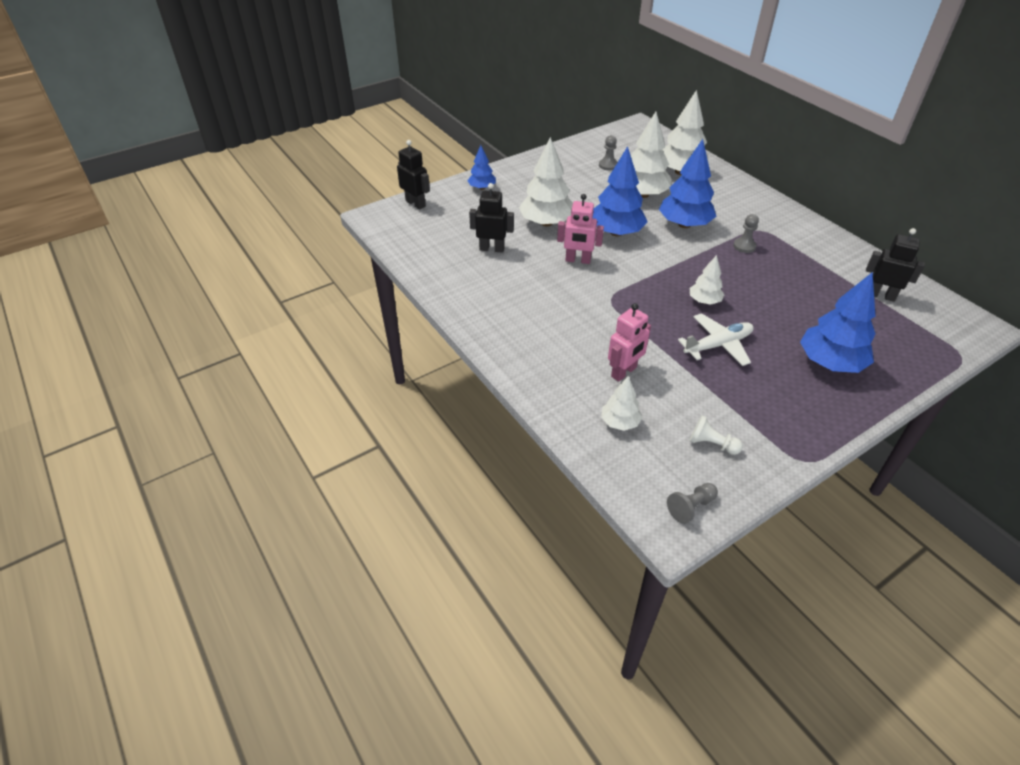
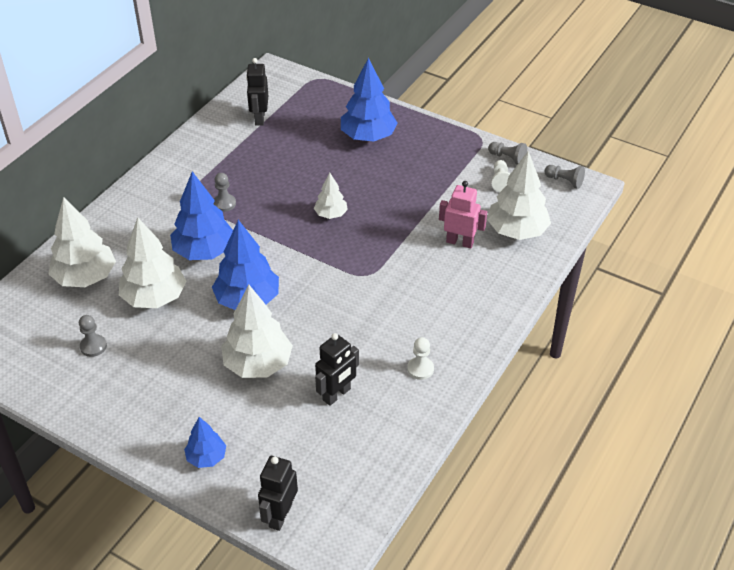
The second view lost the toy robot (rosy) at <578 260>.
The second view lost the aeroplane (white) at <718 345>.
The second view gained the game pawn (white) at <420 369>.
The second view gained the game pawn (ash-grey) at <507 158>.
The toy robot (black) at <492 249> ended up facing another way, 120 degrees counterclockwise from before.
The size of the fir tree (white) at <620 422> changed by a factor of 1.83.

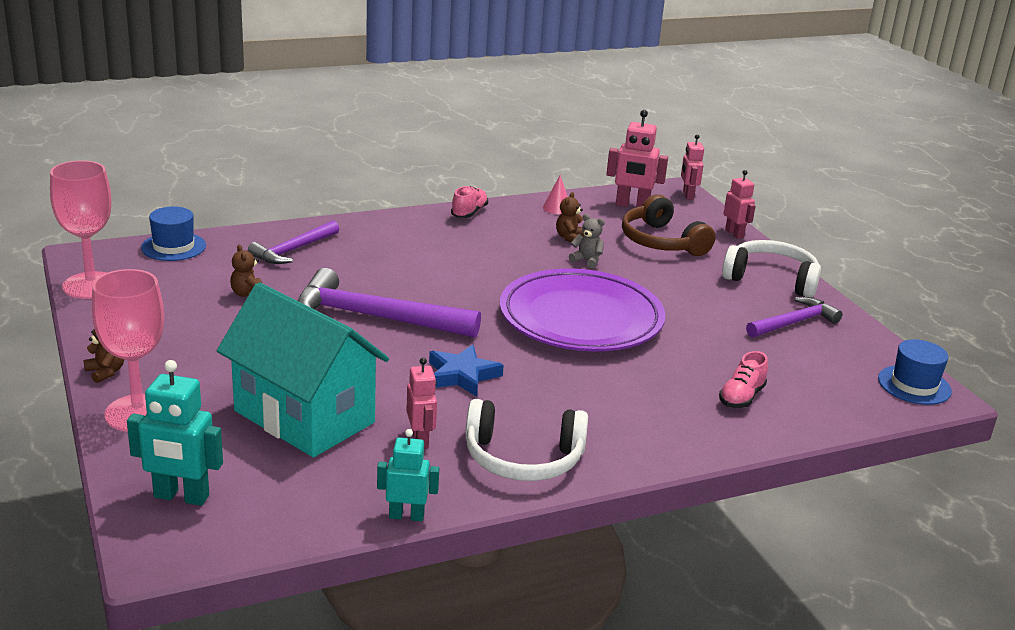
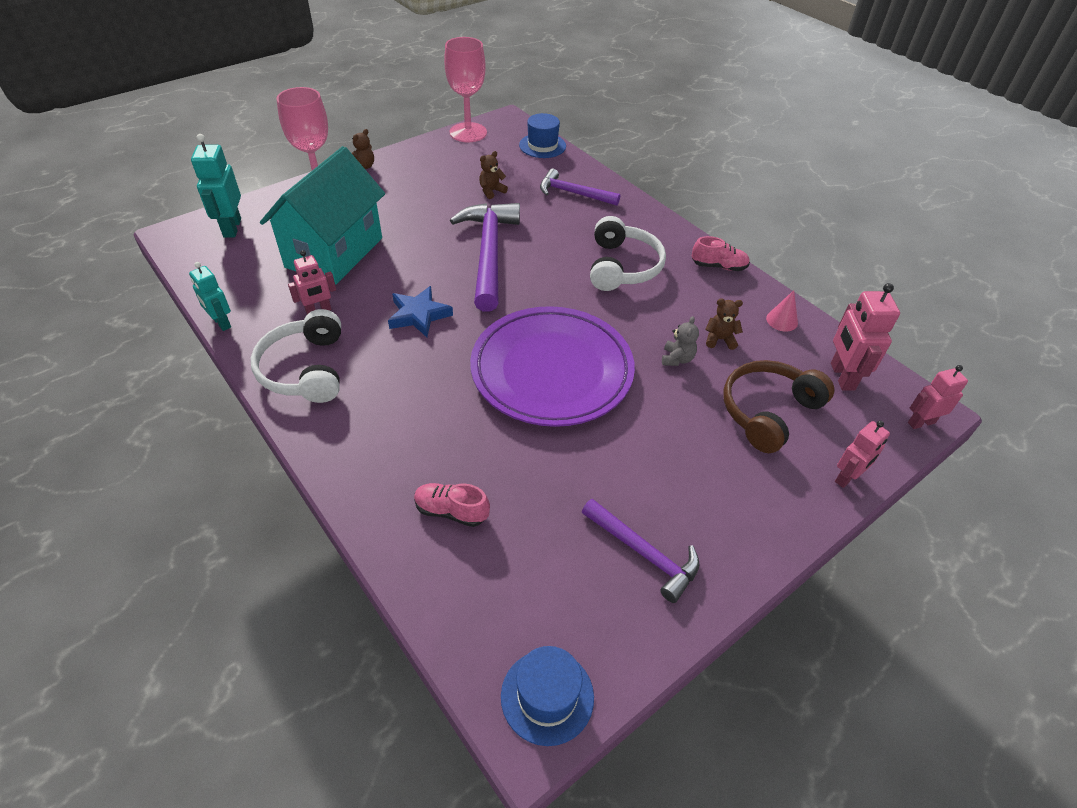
The headphones (white) ended up elsewhere, having gone from <771 279> to <622 267>.
The toy robot (turquoise) at <406 516> ended up facing another way, 150 degrees clockwise from before.

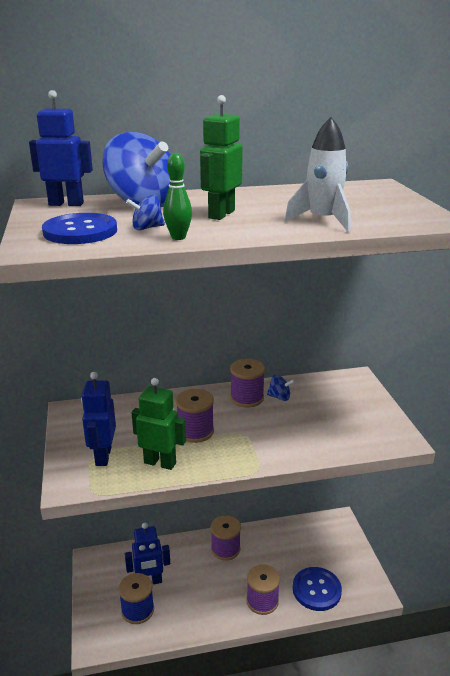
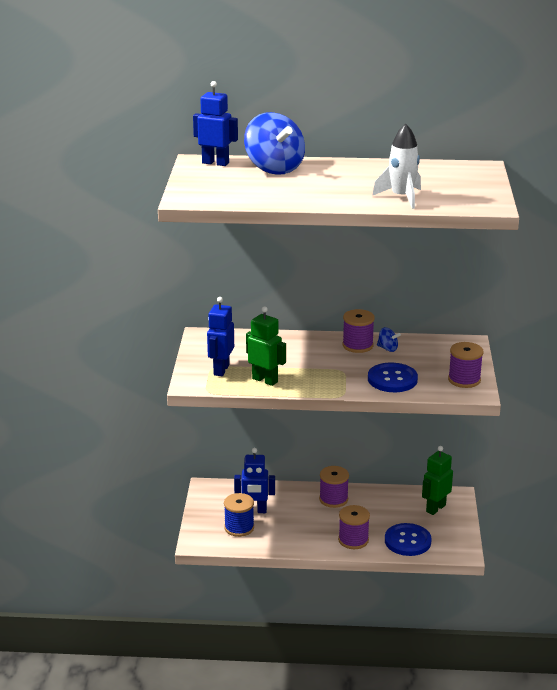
The second view lost the toy top (cobalt) at <147 228>.
The second view lost the tenpin (emerald) at <178 237>.
The sewing button (cobalt) ended up elsewhere, having gone from <80 231> to <392 379>.
The spool (purple) ended up elsewhere, having gone from <195 431> to <464 380>.
The toy robot (emerald) ended up elsewhere, having gone from <221 214> to <435 508>.

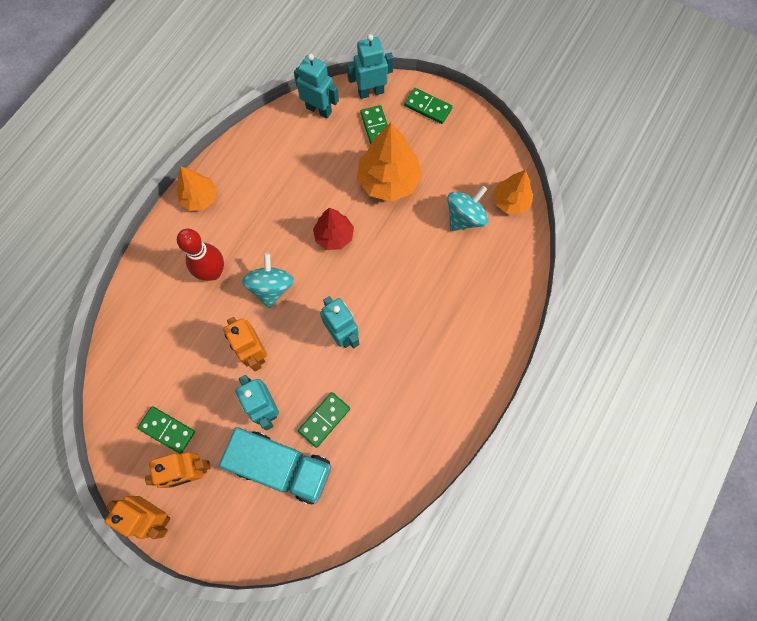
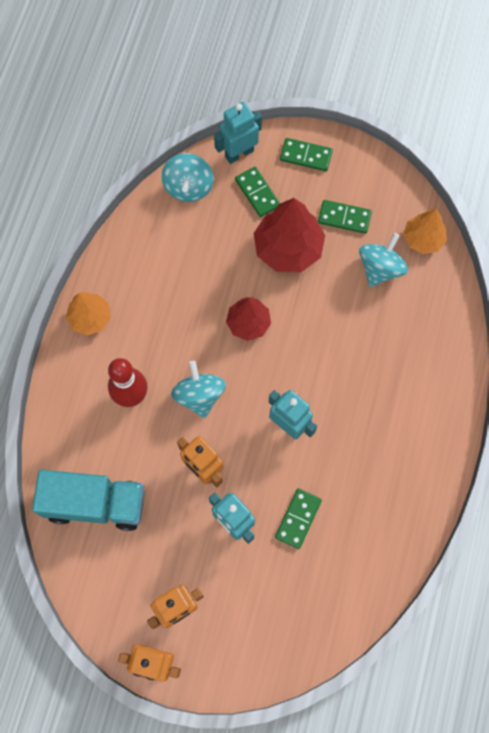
The domino tile (emerald) ended up elsewhere, having gone from <167 430> to <344 218>.
The lorry (turquoise) ended up elsewhere, having gone from <282 467> to <95 504>.
Where the toy robot (turquoise) stood at <319 110>, the toy top (turquoise) came to stand at <188 187>.
What was the fir tree (orange) at <388 181> turned into the fir tree (red) at <288 248>.

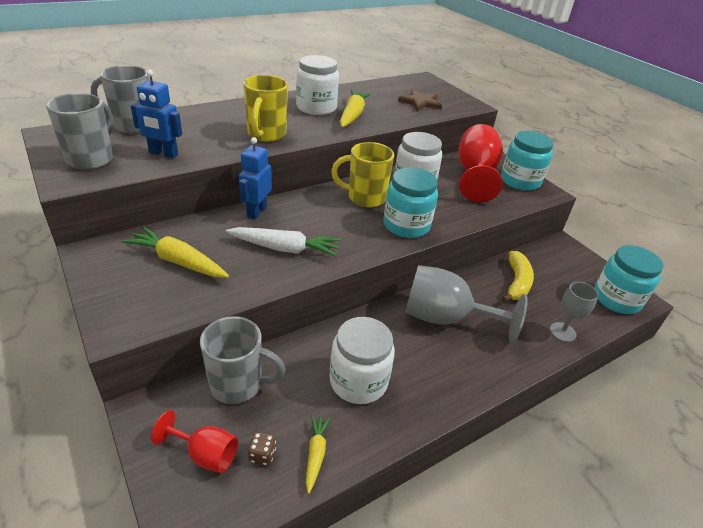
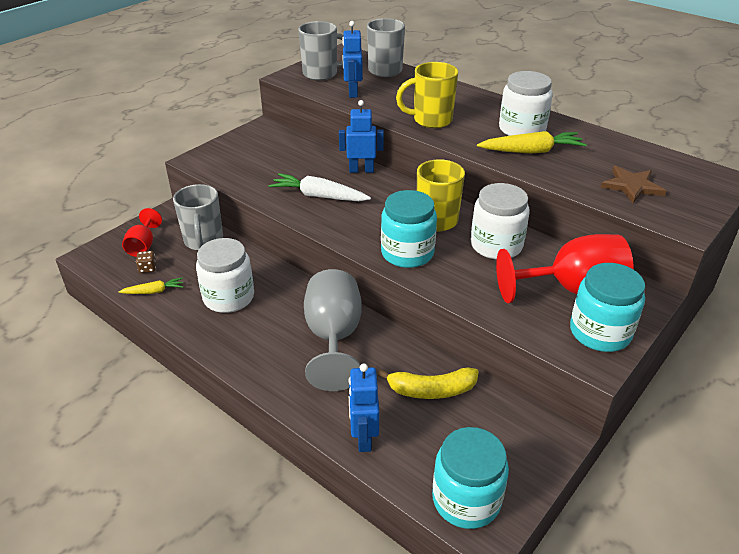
The second view lost the root vegetable (golden) at <178 261>.
Where the goblet (ash-grey) stood at <562 332>, the toy robot (cobalt) came to stand at <363 438>.
The root vegetable (white) at <285 248> ended up facing another way, 120 degrees clockwise from before.

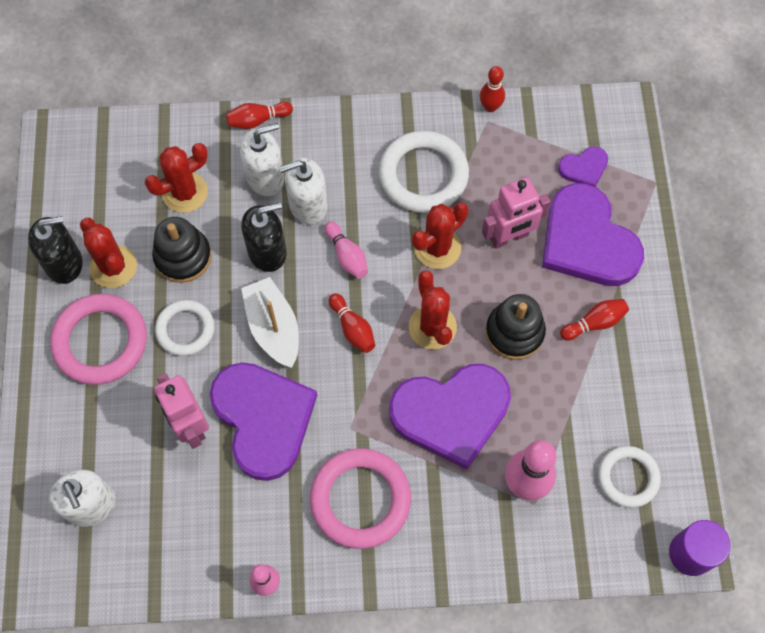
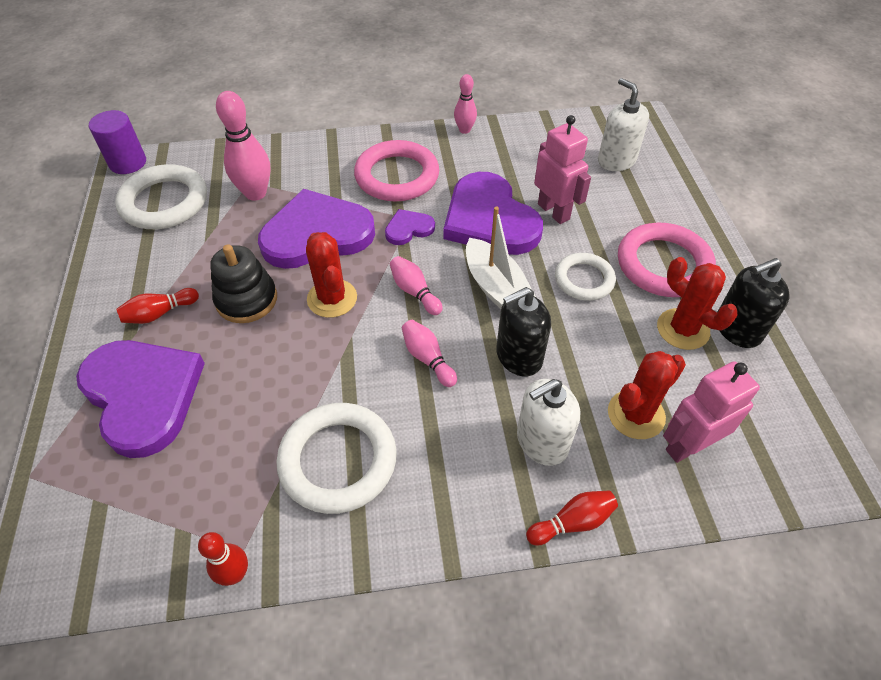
The second view lost the ring stacker (black) at <183 257>.
The second view lost the pump bottle (white) at <308 205>.
The second view lost the saguaro cactus (red) at <437 248>.
The toy robot (rosy) ended up elsewhere, having gone from <509 237> to <688 445>.
The heart (purple) ended up elsewhere, having gone from <584 168> to <408 229>.
What was the tenpin (red) at <353 328> turned into the tenpin (rosy) at <414 292>.
The size of the hoop (white) at <628 477> changed by a factor of 1.60.

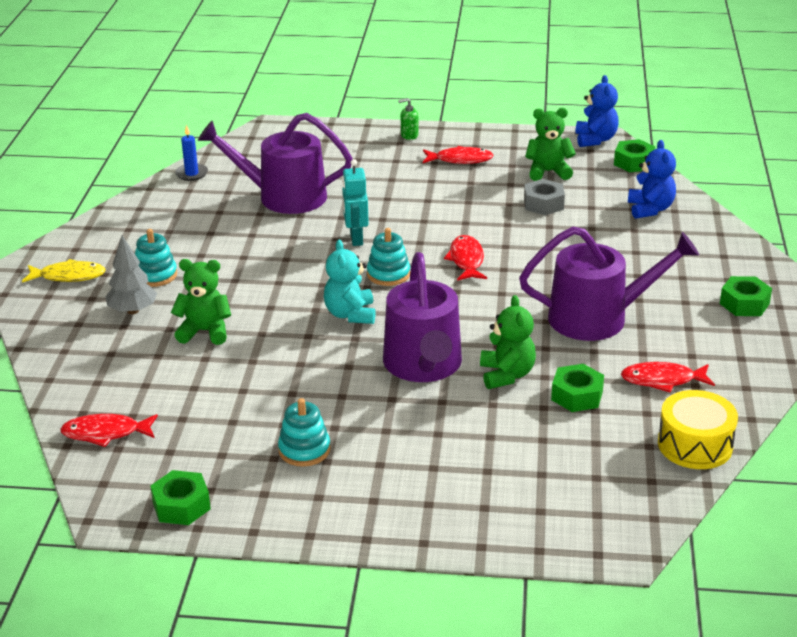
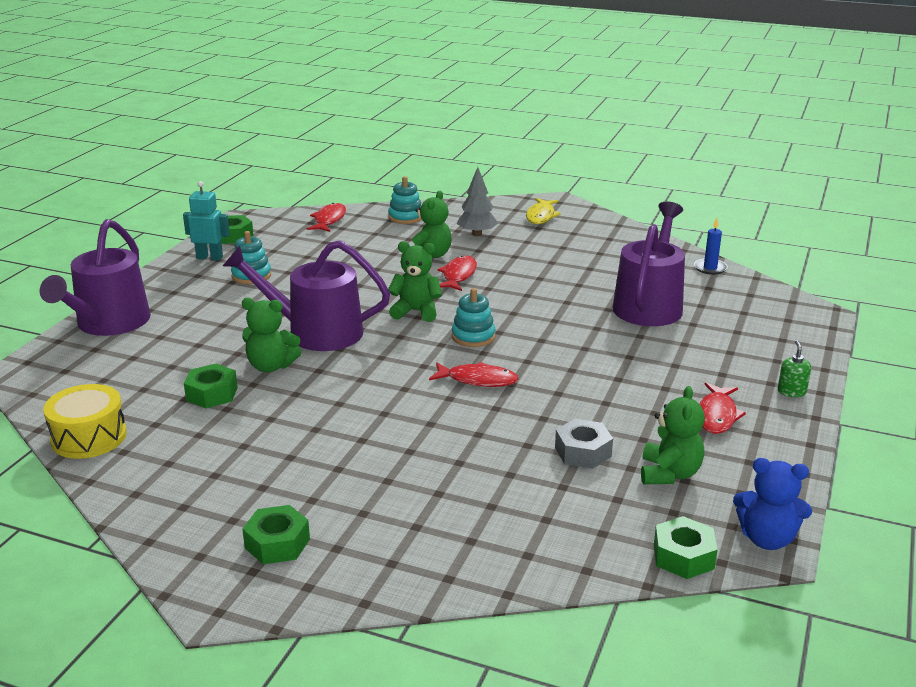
The second view lost the teddy (cobalt) at <650 209>.
The ring stacker (turquoise) ended up elsewhere, having gone from <155 275> to <405 217>.
The toy robot (turquoise) ended up elsewhere, having gone from <356 239> to <209 257>.
The sprinkling can (purple) ended up elsewhere, having gone from <598 318> to <109 323>.
The fish figure (red) ended up elsewhere, having gone from <662 380> to <458 275>.
What was the teddy (turquoise) at <350 314> turned into the teddy (emerald) at <416 311>.

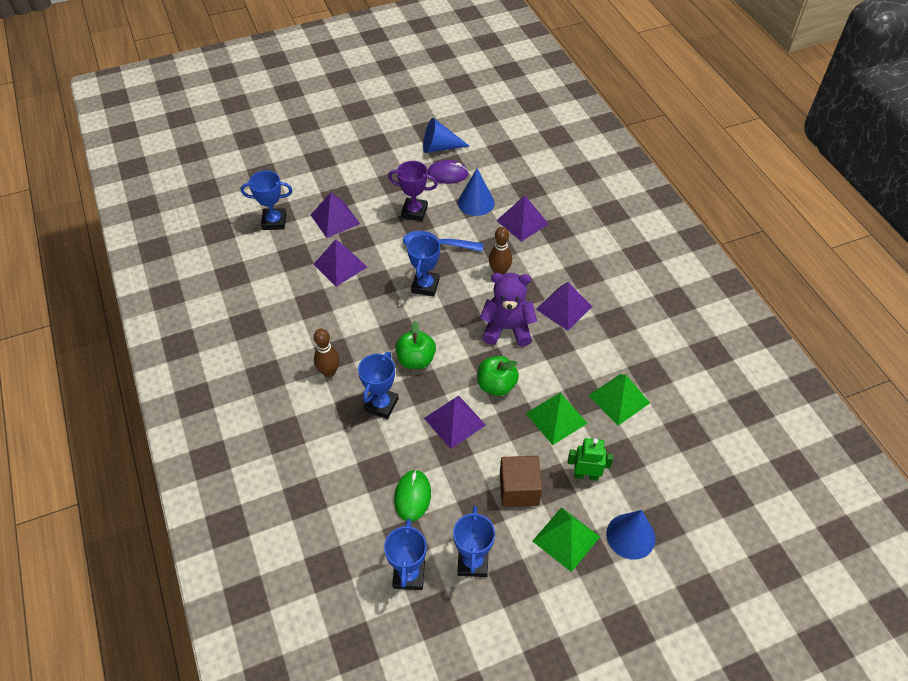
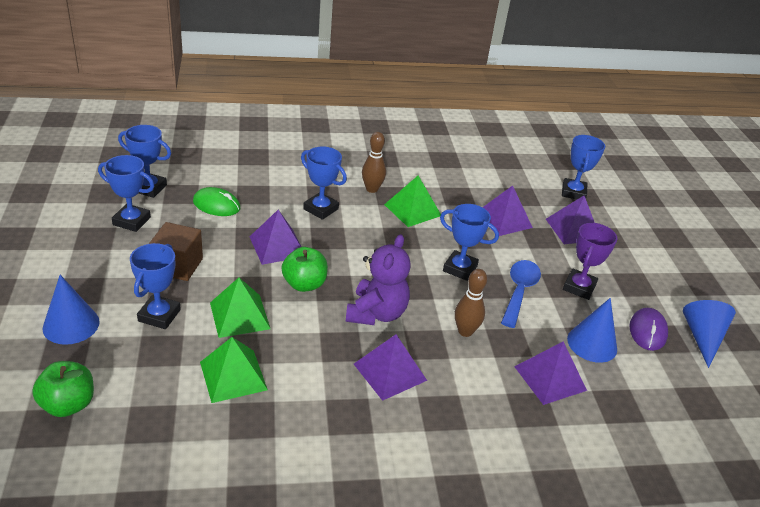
The toy apple (emerald) ended up elsewhere, having gone from <416 360> to <68 404>.
The pyramid shape (emerald) ended up elsewhere, having gone from <566 539> to <412 210>.
Where the toy robot (emerald) stood at <586 475>, the prize cup (cobalt) came to stand at <159 315>.

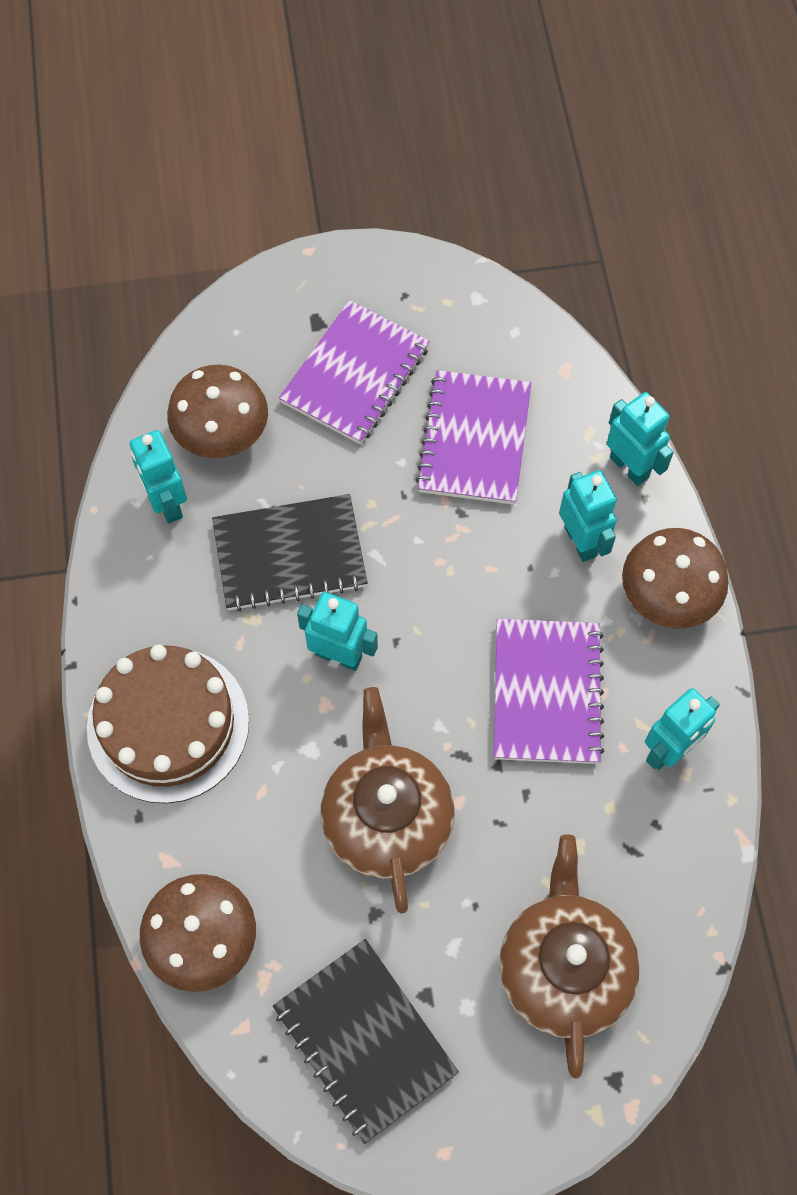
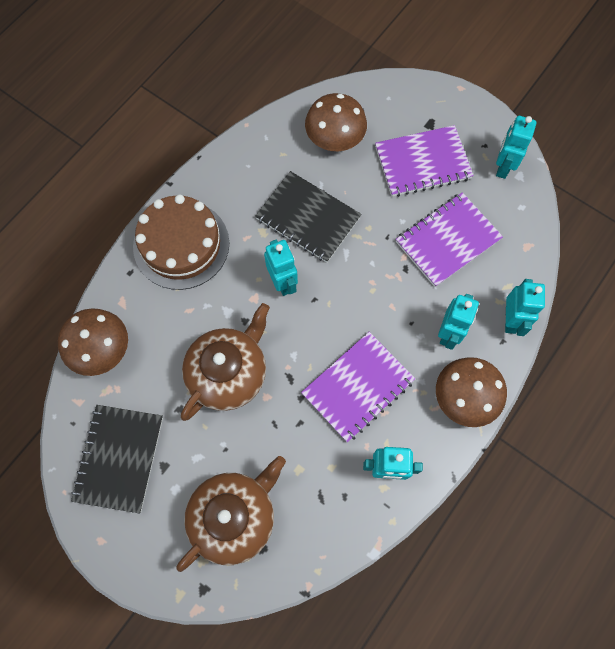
The toy robot (turquoise) ended up elsewhere, having gone from <167 503> to <503 166>.

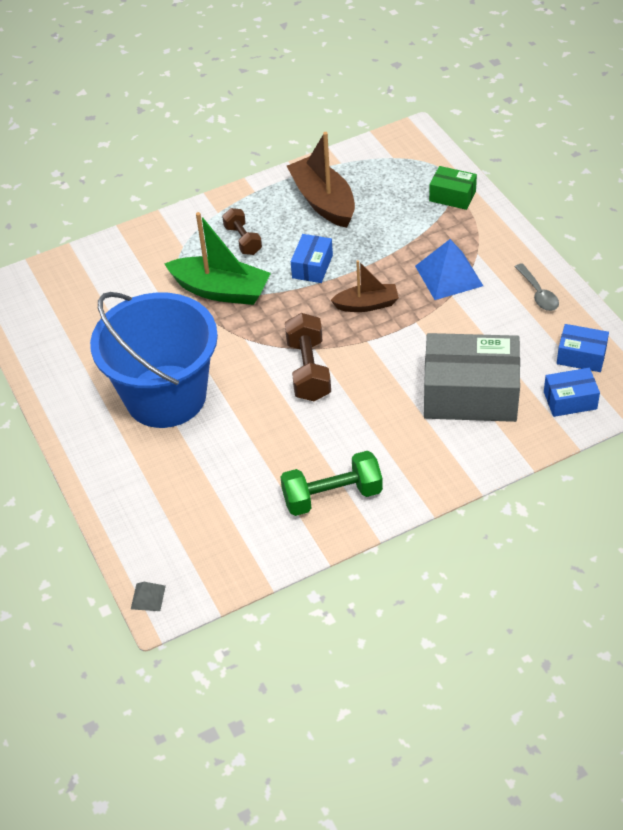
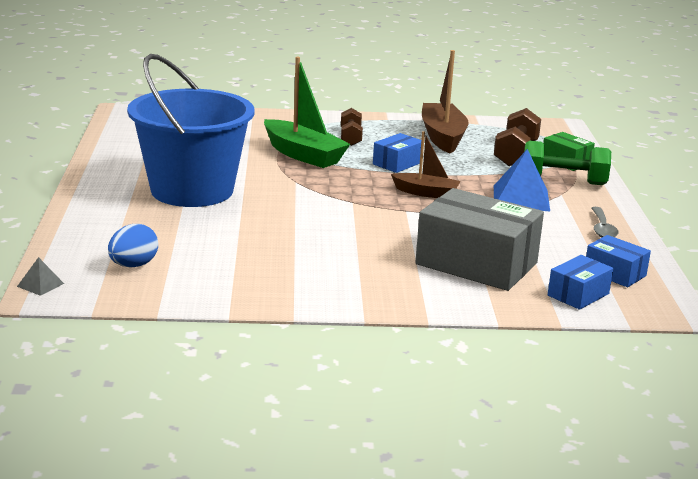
The second view gained the egg shape (cobalt) at <133 265>.
The dumbbell (emerald) ended up elsewhere, having gone from <332 496> to <563 181>.
The dumbbell (russet) ended up elsewhere, having gone from <308 370> to <515 154>.
The package (cobalt) at <570 400> ended up facing another way, 60 degrees counterclockwise from before.

